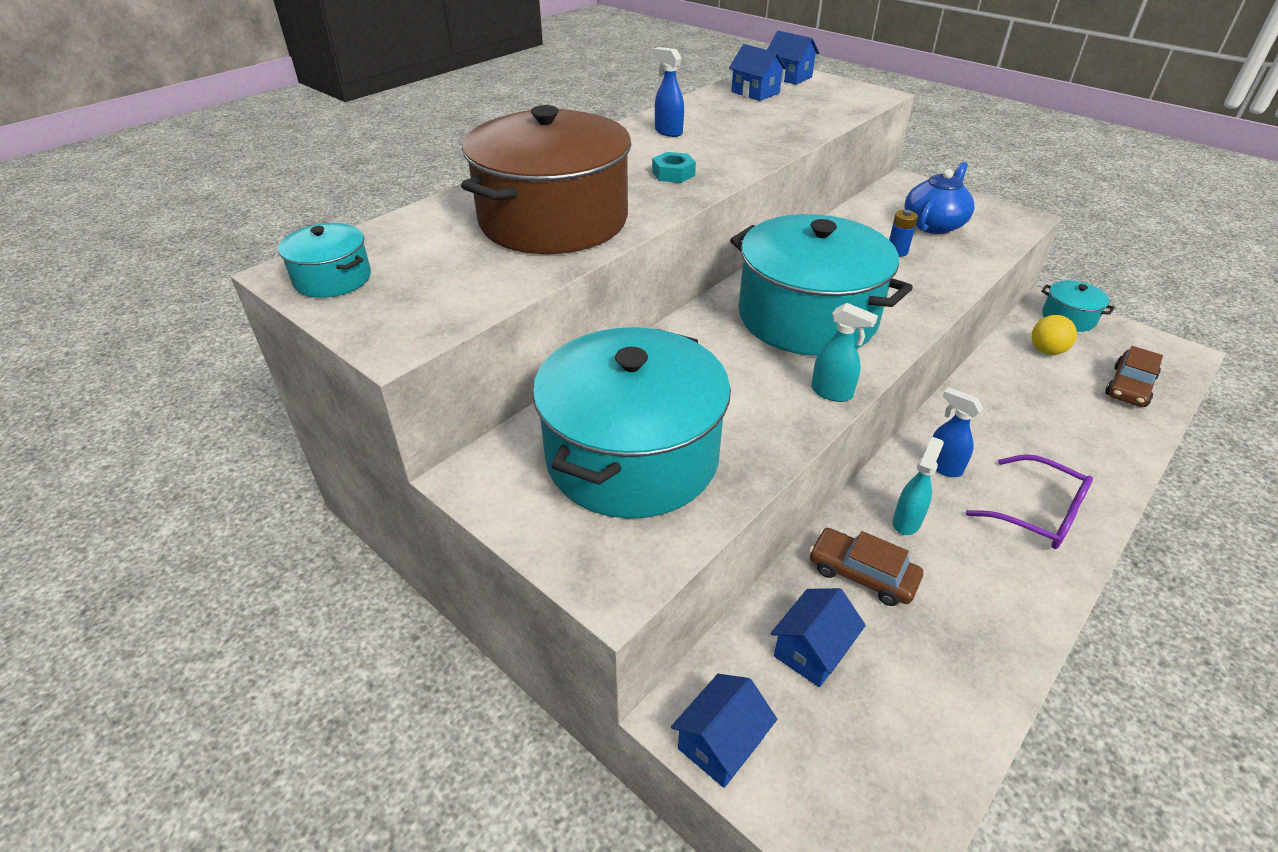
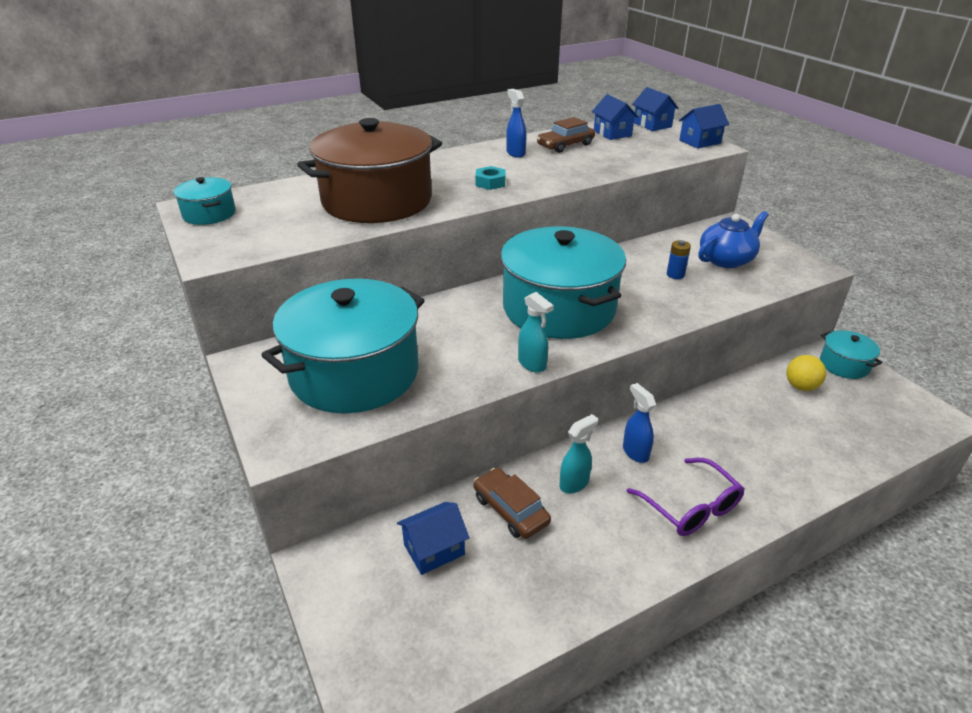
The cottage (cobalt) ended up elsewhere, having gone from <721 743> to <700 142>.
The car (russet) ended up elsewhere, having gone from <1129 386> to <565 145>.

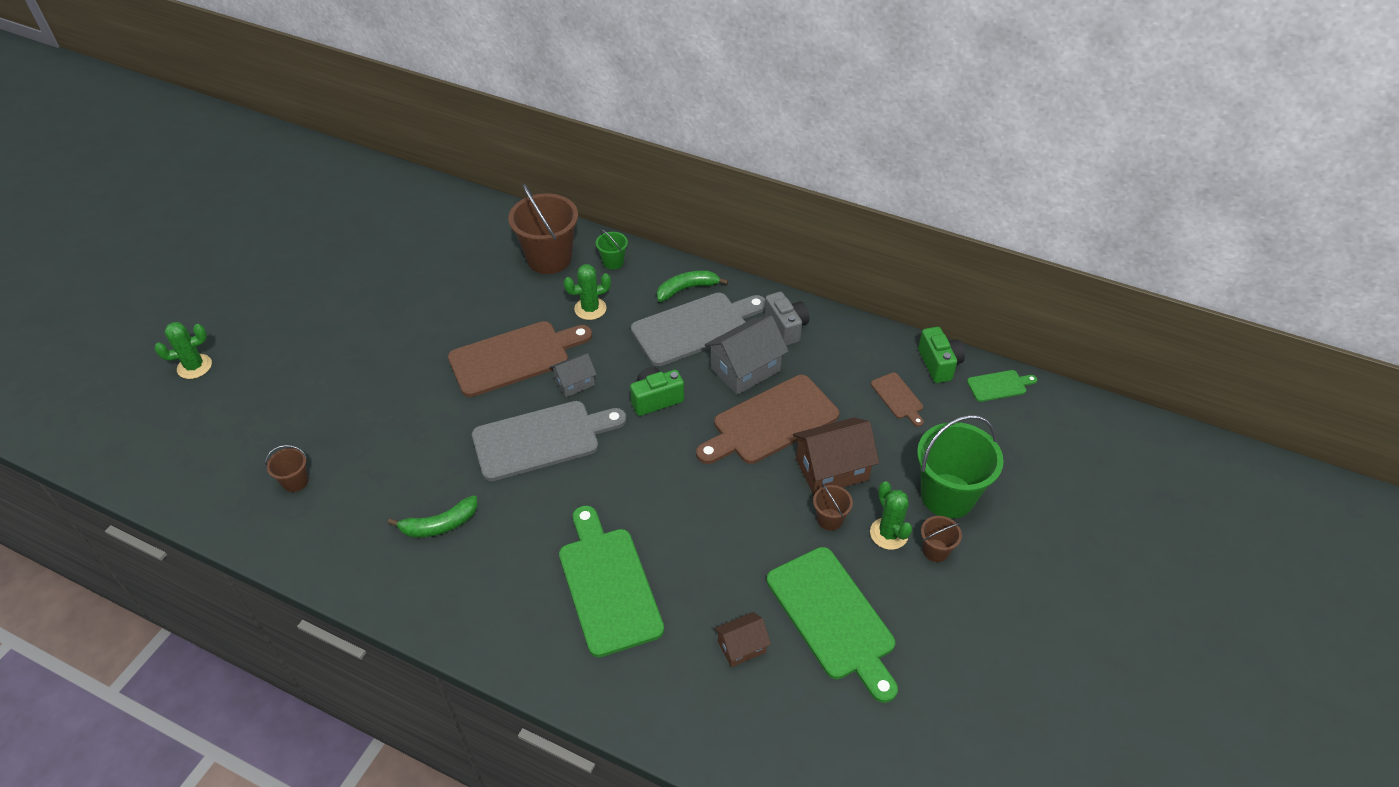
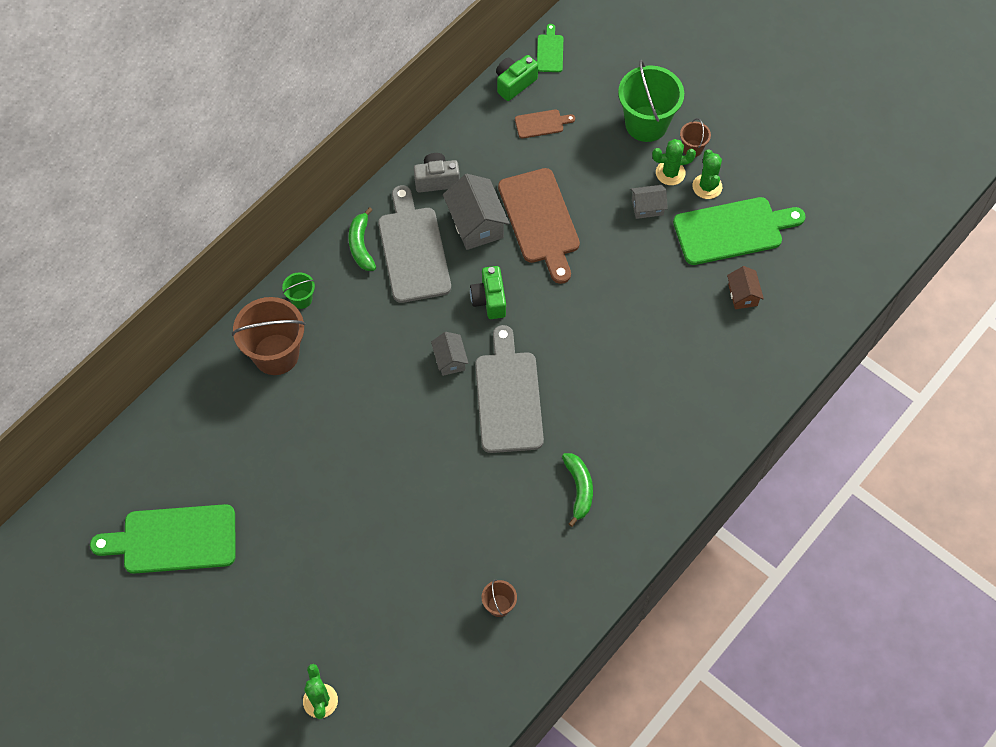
The second view lost the chopping board (russet) at <514 357>.
The second view lost the cottage (russet) at <832 469>.
The chopping board (emerald) ended up elsewhere, having gone from <608 585> to <173 539>.
The saguaro cactus (emerald) ended up elsewhere, having gone from <590 309> to <707 186>.
Where the sand bucket (russet) stood at <829 519>, the cottage (ash-grey) came to stand at <647 207>.
The photo camera (emerald) at <939 364> ended up facing another way, 45 degrees counterclockwise from before.

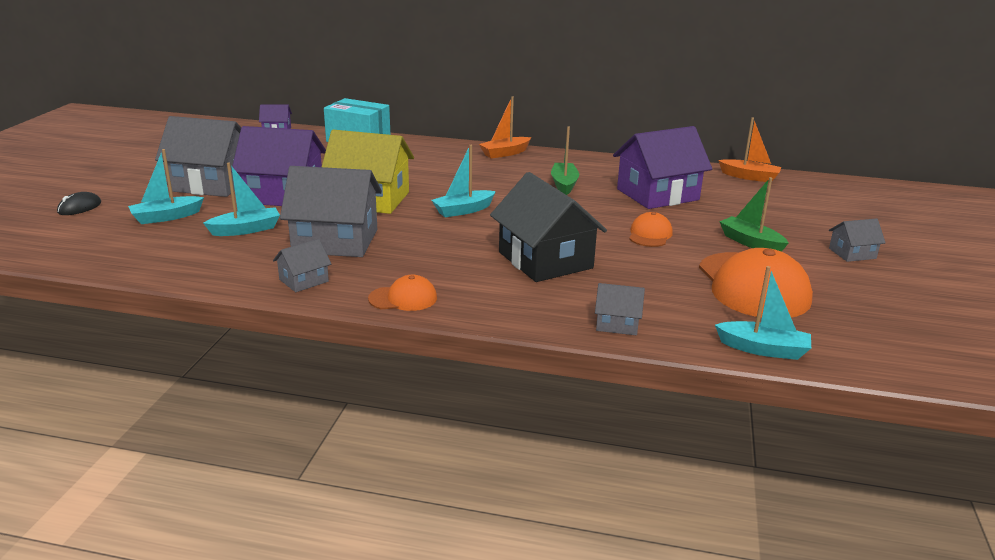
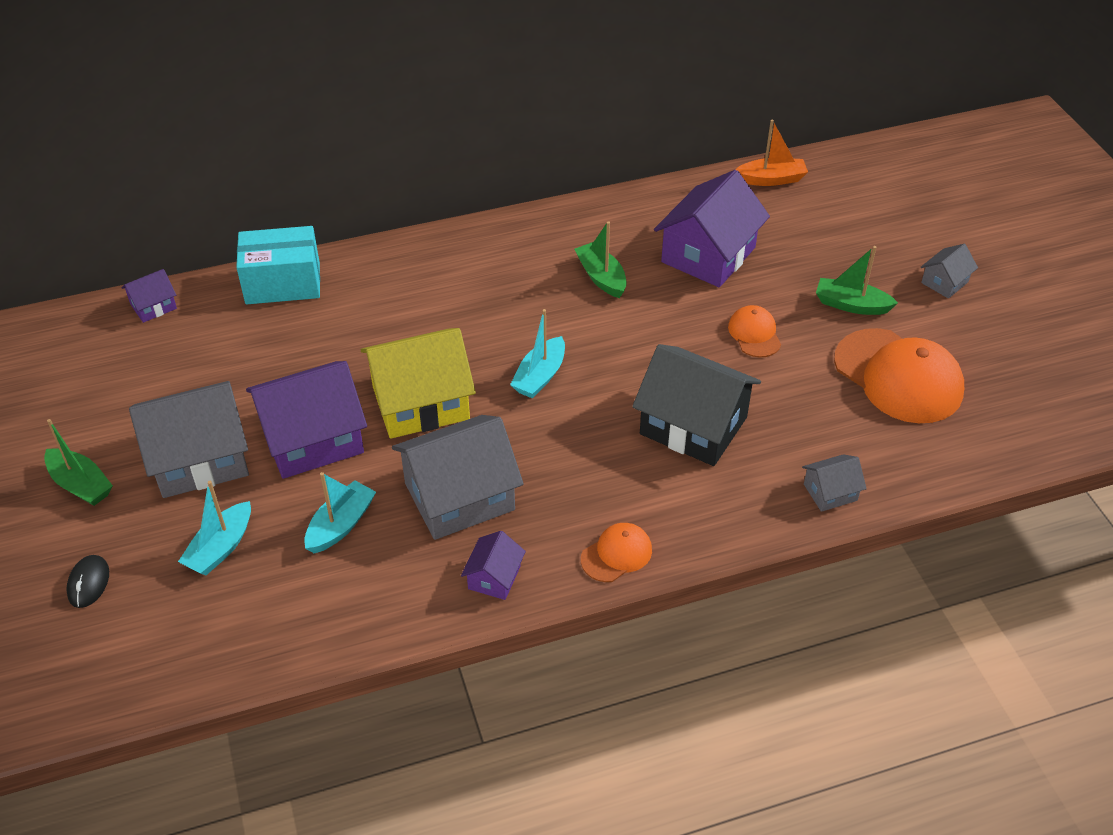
The second view lost the toy boat (orange) at <505 153>.
The second view lost the toy boat (turquoise) at <763 349>.
The second view gained the toy boat (emerald) at <81 485>.
What was the cottage (ash-grey) at <304 280> turned into the cottage (purple) at <494 577>.

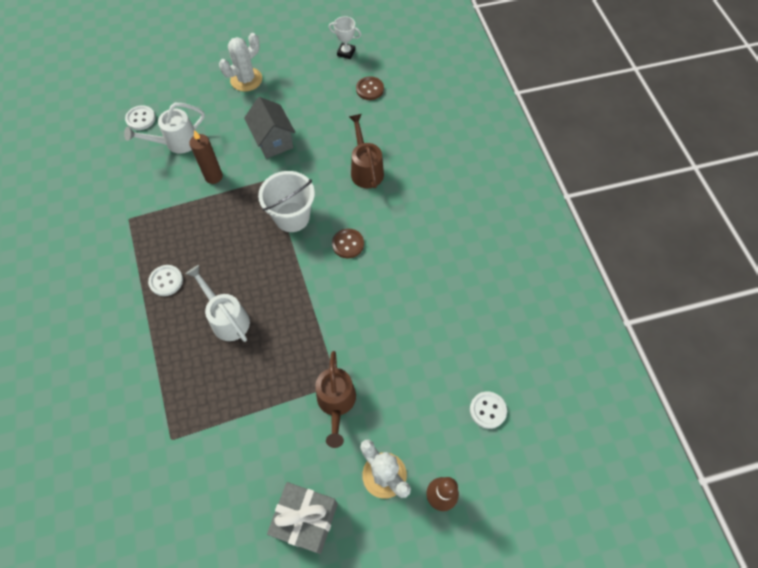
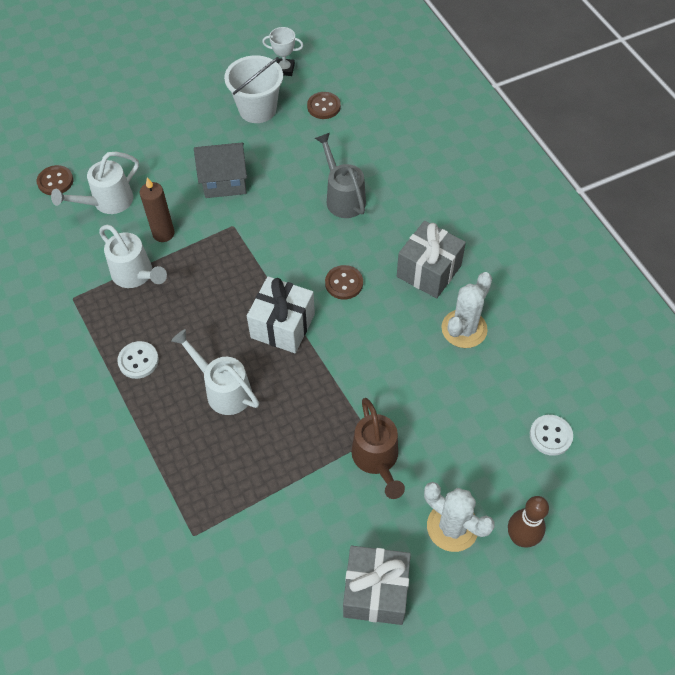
The second view gained the sprinkling can (white) at <136 275>.
The second view gained the wrapped gift (white) at <283 326>.
The second view gained the wrapped gift (ash-grey) at <428 271>.
The saguaro cactus (white) ended up elsewhere, having gone from <246 79> to <464 329>.
The sand bucket (white) ended up elsewhere, having gone from <292 217> to <257 109>.
What was the sewing button (white) at <141 119> turned into the sewing button (russet) at <55 181>.
What was the sprinkling can (russet) at <366 170> turned into the sprinkling can (ash-grey) at <343 197>.
The cottage (ash-grey) at <273 141> ended up facing another way, 60 degrees counterclockwise from before.

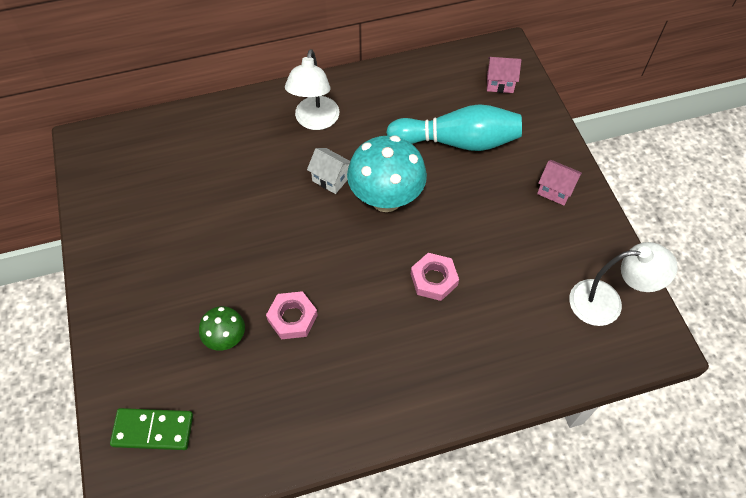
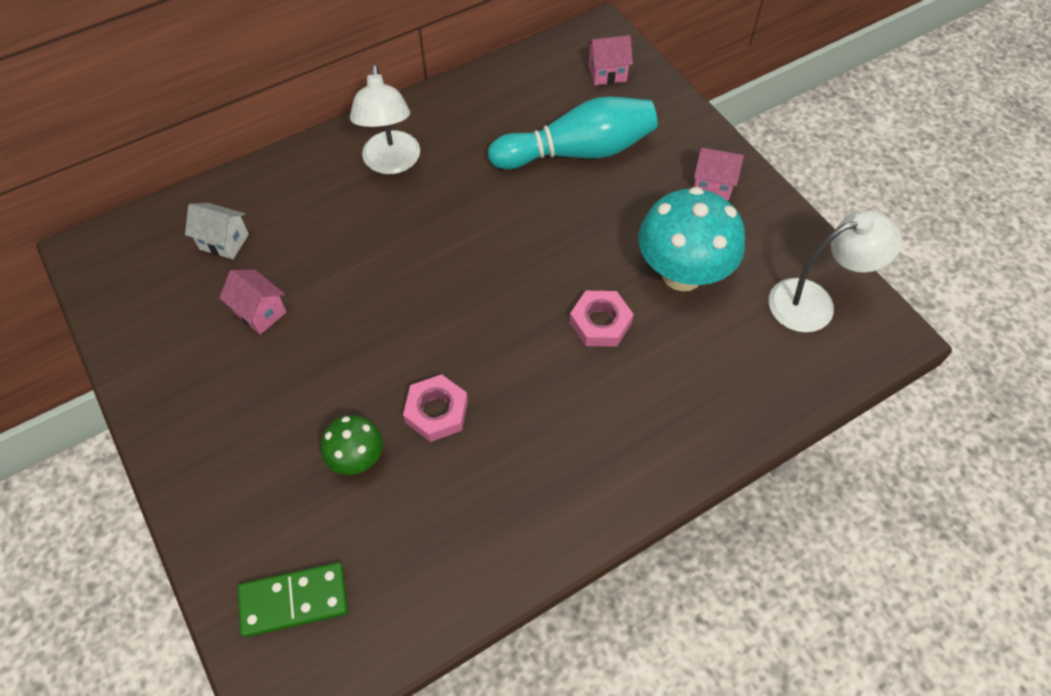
The second view gained the cottage (rosy) at <260 312>.
The cottage (white) ended up elsewhere, having gone from <331 179> to <224 242>.
The mushroom (turquoise) ended up elsewhere, having gone from <386 199> to <682 274>.

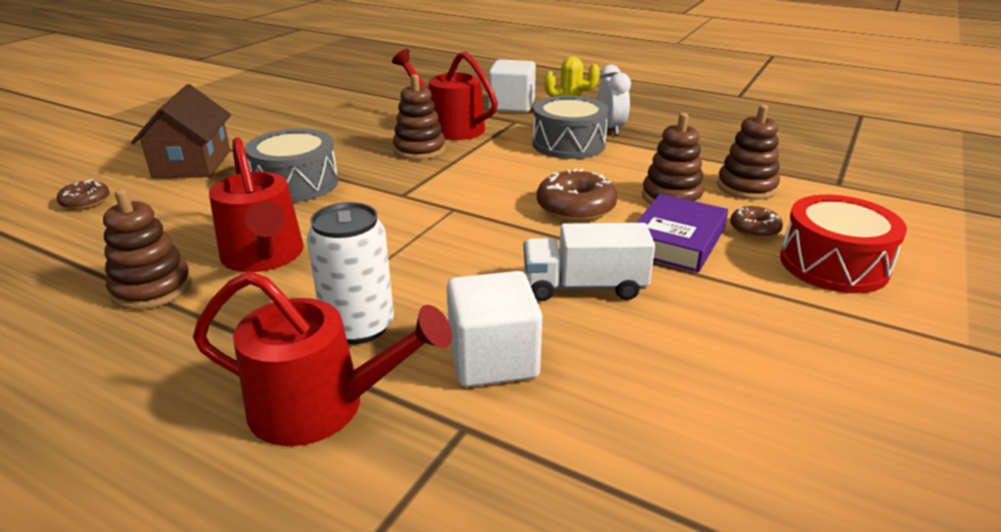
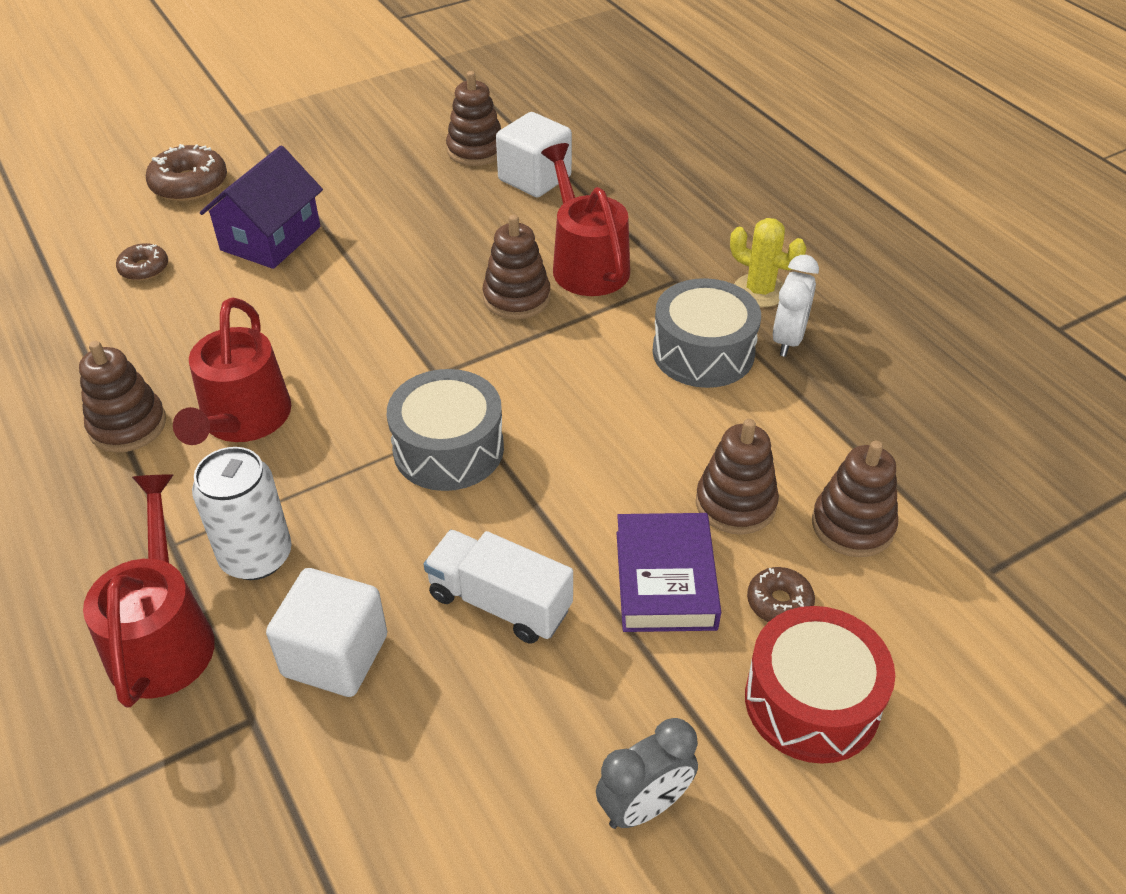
The second view gained the ring stacker (russet) at <476 150>.
The second view gained the alarm clock (ash-grey) at <644 806>.
The drum (ash-grey) ended up elsewhere, having gone from <296 184> to <448 448>.
The solid cube (white) ended up elsewhere, having gone from <512 106> to <534 178>.
The glazed donut (russet) ended up elsewhere, having gone from <575 208> to <189 185>.
What was the cottage (russet) at <192 164> turned into the cottage (purple) at <271 238>.
The sprinkling can (red) at <320 406> ended up facing another way, 135 degrees counterclockwise from before.
The book (purple) at <676 241> ended up facing another way, 60 degrees counterclockwise from before.

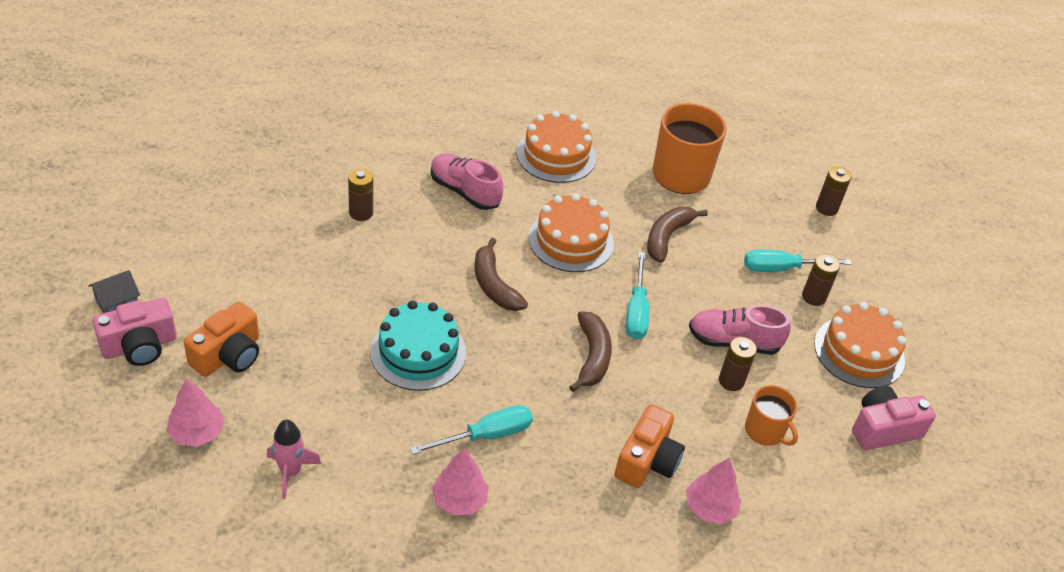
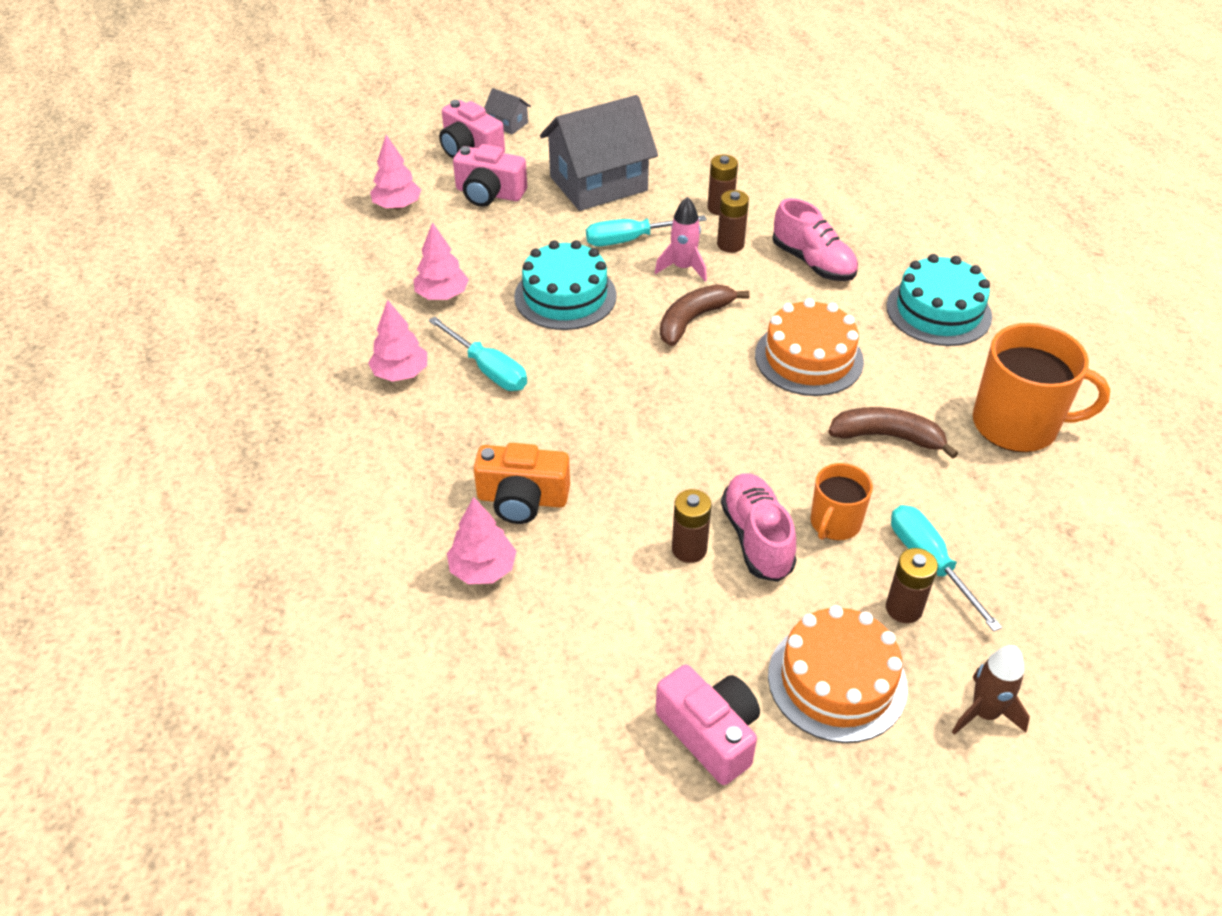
The second view lost the banana (russet) at <592 357>.
The second view gained the fir tree (rosy) at <442 295>.
The second view gained the cottage (ash-grey) at <598 184>.
The second view gained the toy rocket (russet) at <984 713>.
The toy rocket (rosy) ended up elsewhere, having gone from <290 472> to <683 268>.
The flat screwdriver (turquoise) ended up elsewhere, having gone from <636 311> to <631 240>.
The coffee mug (orange) ended up elsewhere, having gone from <765 431> to <834 523>.
The power cell (russet) ended up elsewhere, having gone from <826 208> to <730 244>.
What was the photo camera (orange) at <228 355> turned into the photo camera (rosy) at <489 193>.
What was the layer cake (orange) at <556 155> turned into the layer cake (turquoise) at <938 311>.
The lace-up shoe (rosy) at <465 191> ended up facing another way, 120 degrees clockwise from before.

